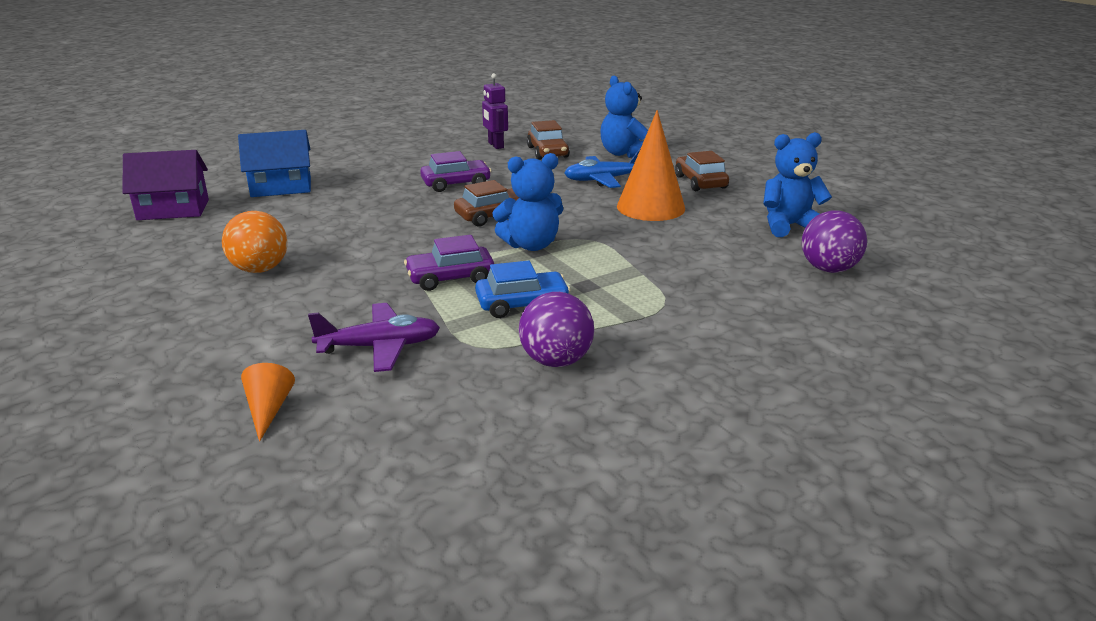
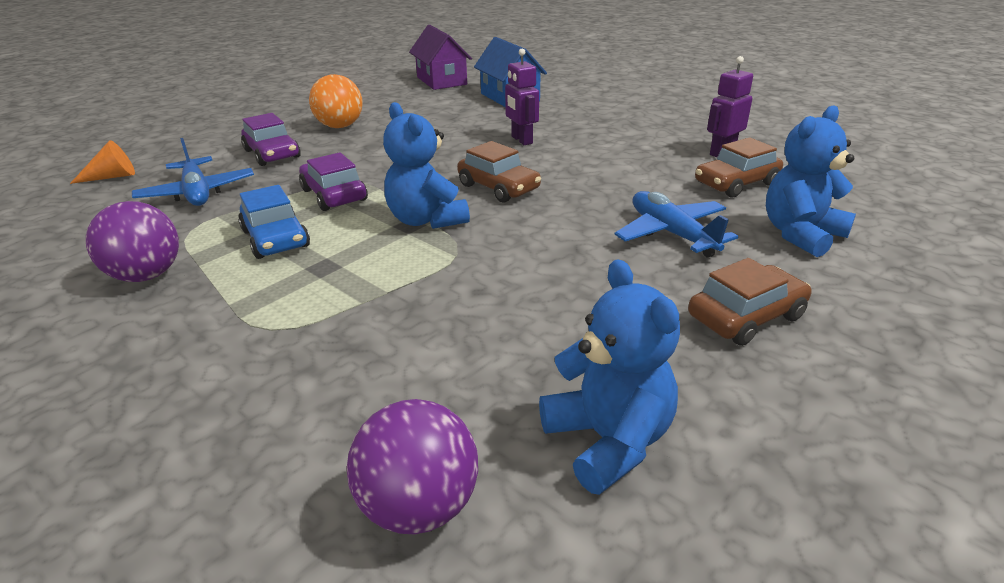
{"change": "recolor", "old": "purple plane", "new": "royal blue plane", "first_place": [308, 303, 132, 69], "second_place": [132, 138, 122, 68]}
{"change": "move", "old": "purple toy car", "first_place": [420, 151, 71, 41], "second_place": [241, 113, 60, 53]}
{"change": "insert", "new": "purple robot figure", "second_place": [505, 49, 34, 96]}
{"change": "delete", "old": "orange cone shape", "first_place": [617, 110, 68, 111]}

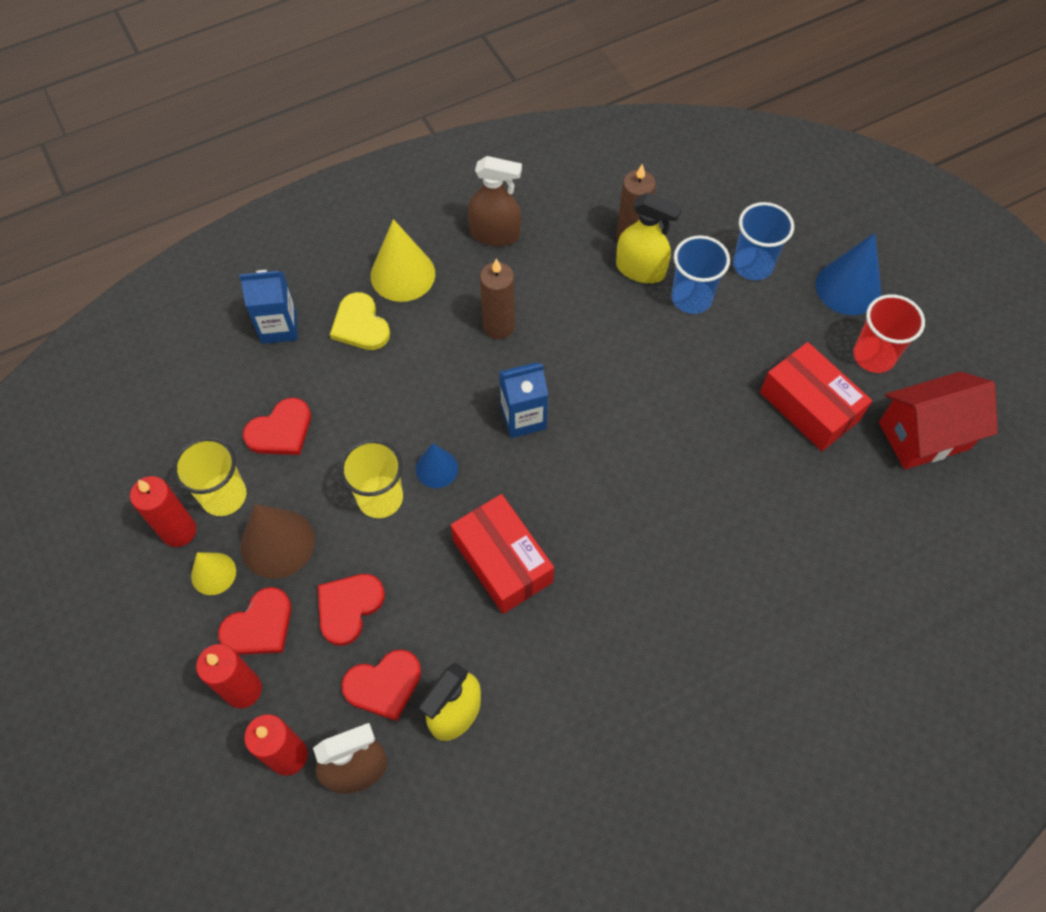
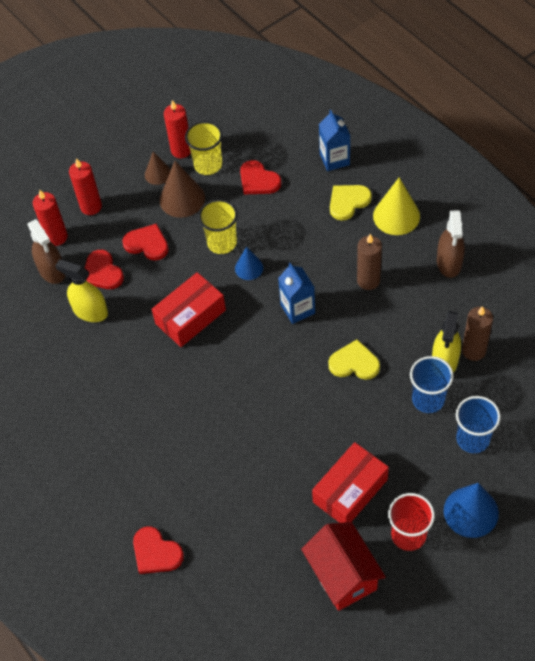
{"change": "move", "old": "crimson love heart", "first_place": [218, 587, 73, 68], "second_place": [133, 526, 51, 48]}
{"change": "recolor", "old": "golden cone shape", "new": "dark brown cone shape", "first_place": [191, 552, 45, 43], "second_place": [145, 151, 26, 34]}
{"change": "insert", "new": "golden love heart", "second_place": [328, 339, 52, 41]}

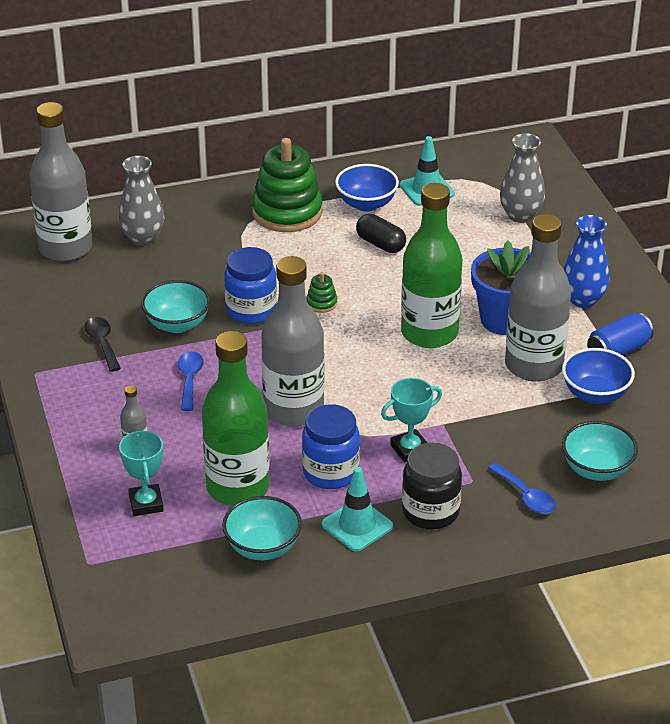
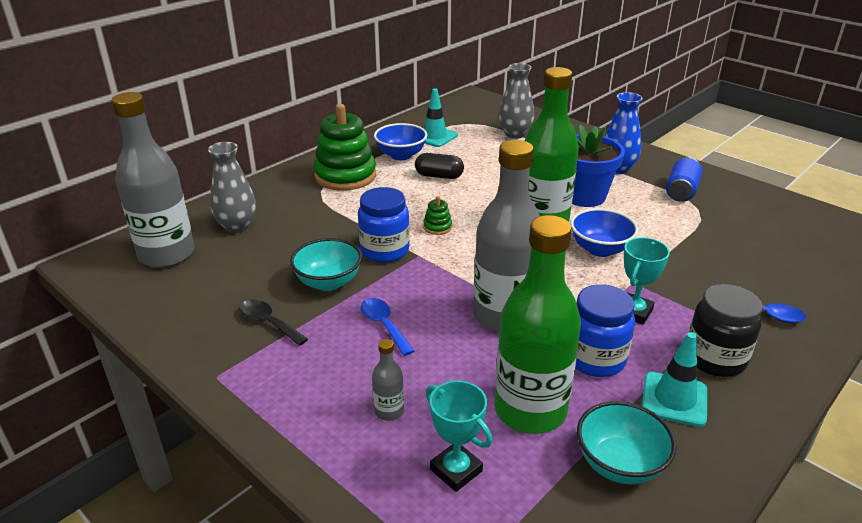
{"change": "move", "old": "royal blue deep dish", "first_place": [562, 348, 73, 56], "second_place": [570, 208, 68, 49]}
{"change": "delete", "old": "grey drink bottle", "first_place": [505, 214, 66, 168]}
{"change": "delete", "old": "turquoise deep dish", "first_place": [562, 421, 76, 60]}

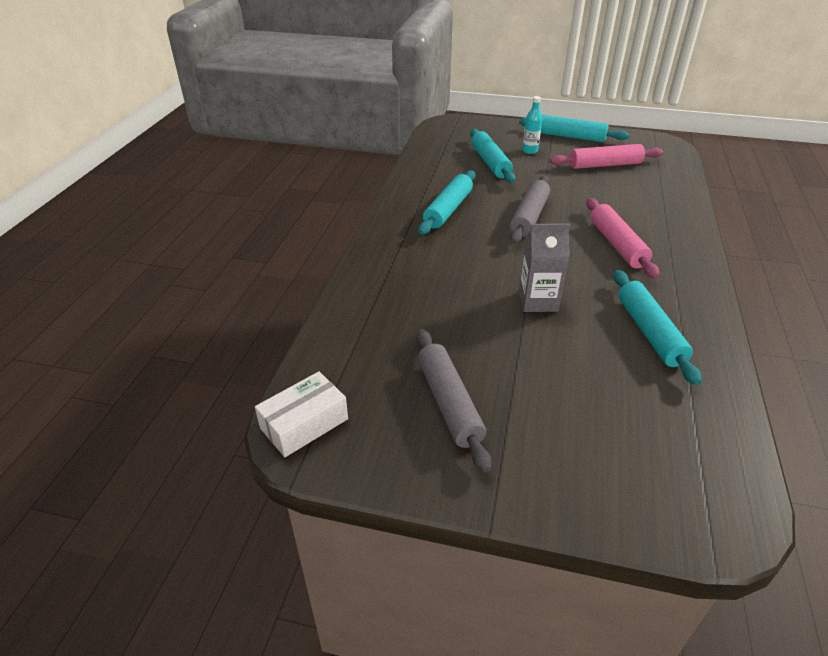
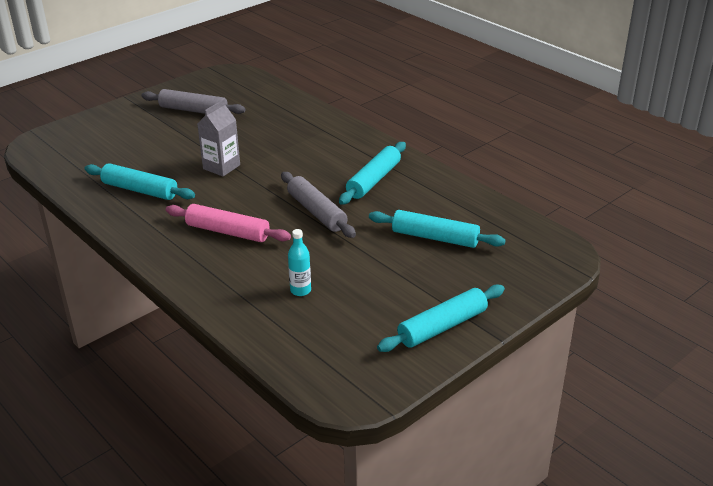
{"change": "move", "old": "turquoise drink bottle", "first_place": [522, 96, 20, 58], "second_place": [288, 229, 23, 67]}
{"change": "rotate", "old": "turquoise dough roller", "first_place": [418, 170, 57, 65], "second_place": [339, 142, 67, 63], "degrees": 60}
{"change": "delete", "old": "snow-white box", "first_place": [255, 371, 93, 86]}
{"change": "delete", "old": "rosy dough roller", "first_place": [550, 144, 113, 25]}

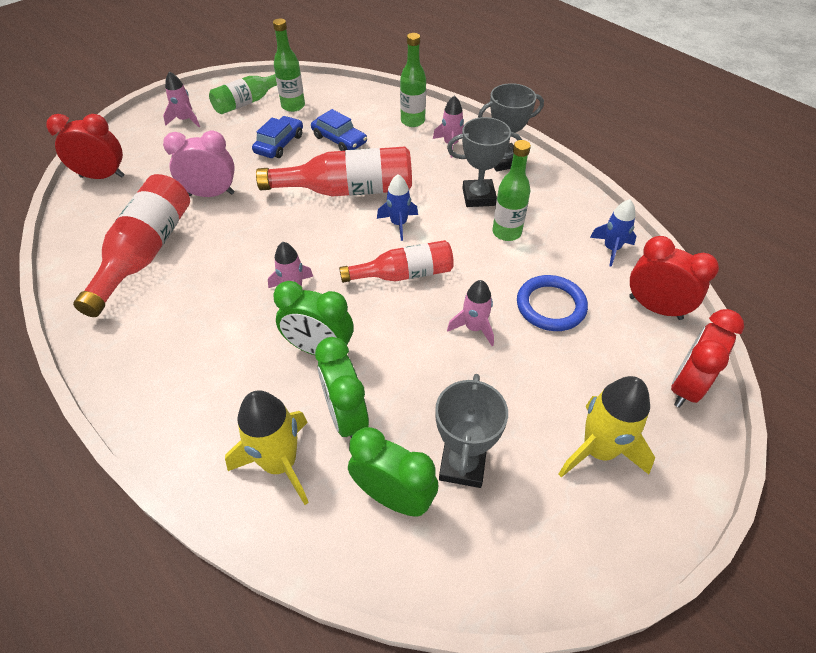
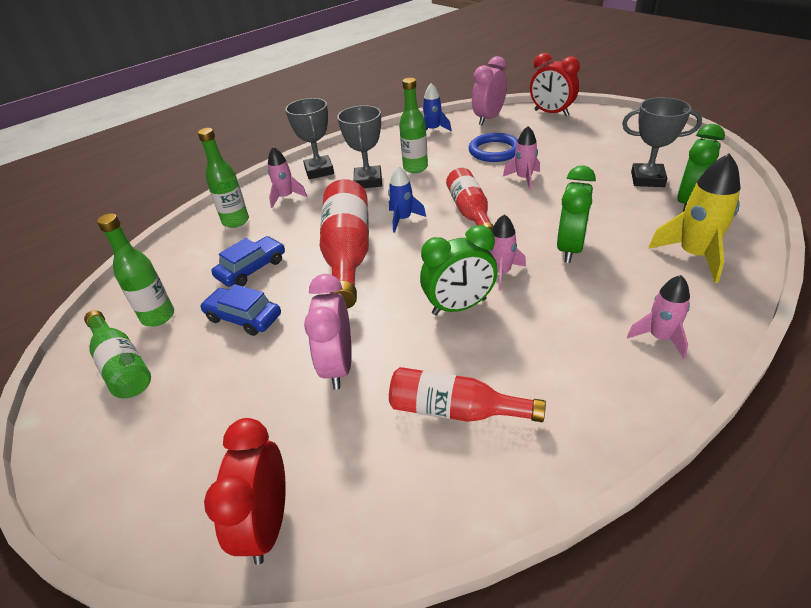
{"change": "resize", "old": "crimson drink bottle", "first_place": [73, 174, 117, 143], "second_place": [389, 367, 157, 55], "factor": 0.65}
{"change": "move", "old": "leaf-green clock", "first_place": [315, 337, 54, 100], "second_place": [420, 225, 78, 90]}
{"change": "recolor", "old": "crimson clock", "new": "rosy clock", "first_place": [629, 236, 90, 84], "second_place": [472, 56, 35, 69]}
{"change": "move", "old": "rosy rocket", "first_place": [163, 71, 37, 56], "second_place": [627, 275, 63, 84]}
{"change": "delete", "old": "golden rocket", "first_place": [559, 376, 96, 101]}

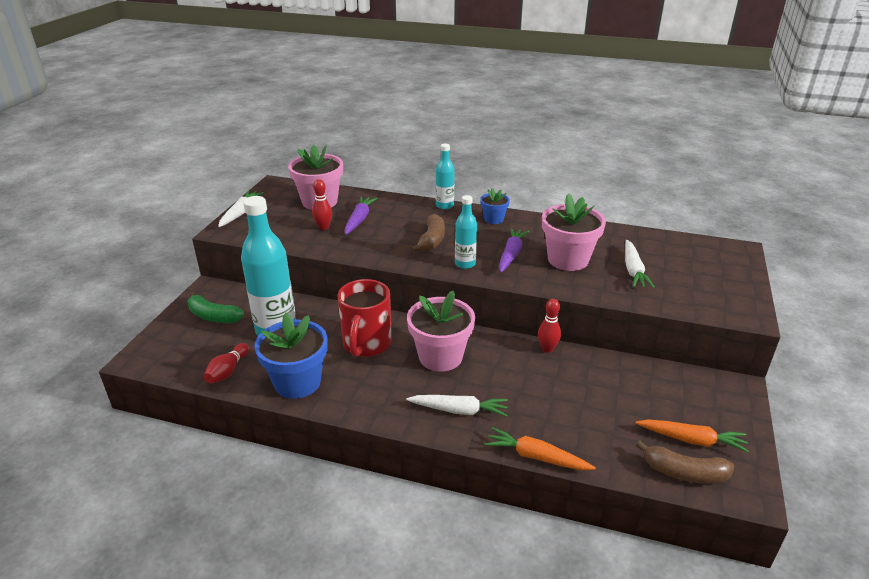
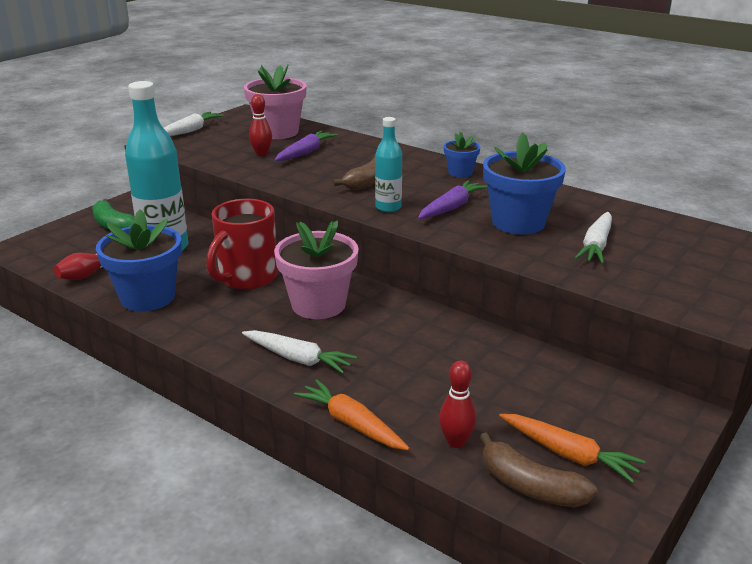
{"change": "move", "old": "crimson tenpin", "first_place": [538, 299, 23, 54], "second_place": [439, 361, 37, 87]}
{"change": "recolor", "old": "rosy flower pot", "new": "royal blue flower pot", "first_place": [542, 193, 64, 78], "second_place": [483, 133, 83, 102]}
{"change": "delete", "old": "turquoise drink bottle", "first_place": [436, 143, 19, 66]}

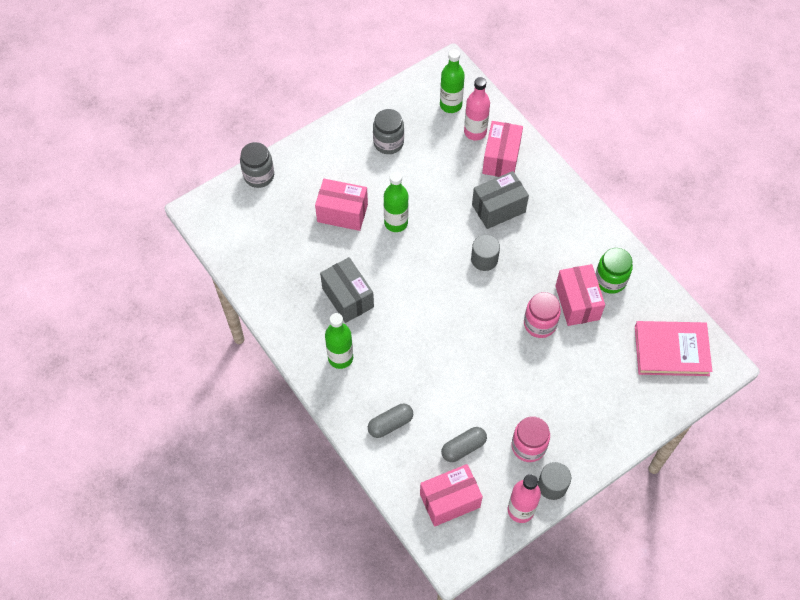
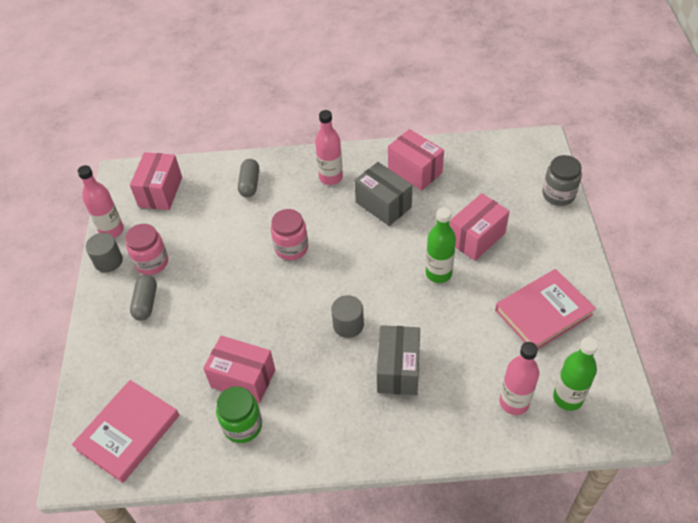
{"change": "move", "old": "grey pill", "first_place": [441, 427, 46, 35], "second_place": [130, 275, 27, 46]}
{"change": "move", "old": "rosy preserve jar", "first_place": [524, 292, 37, 46], "second_place": [271, 209, 37, 51]}
{"change": "recolor", "old": "leaf-green drink bottle", "new": "rosy drink bottle", "first_place": [325, 313, 28, 56], "second_place": [315, 110, 28, 75]}
{"change": "rotate", "old": "grey box", "first_place": [320, 257, 54, 66], "second_place": [355, 162, 57, 64], "degrees": 45}
{"change": "move", "old": "rosy box", "first_place": [482, 121, 41, 56], "second_place": [388, 129, 56, 62]}
{"change": "replace", "old": "grey preserve jar", "new": "rosy book", "first_place": [373, 109, 31, 45], "second_place": [495, 269, 101, 80]}

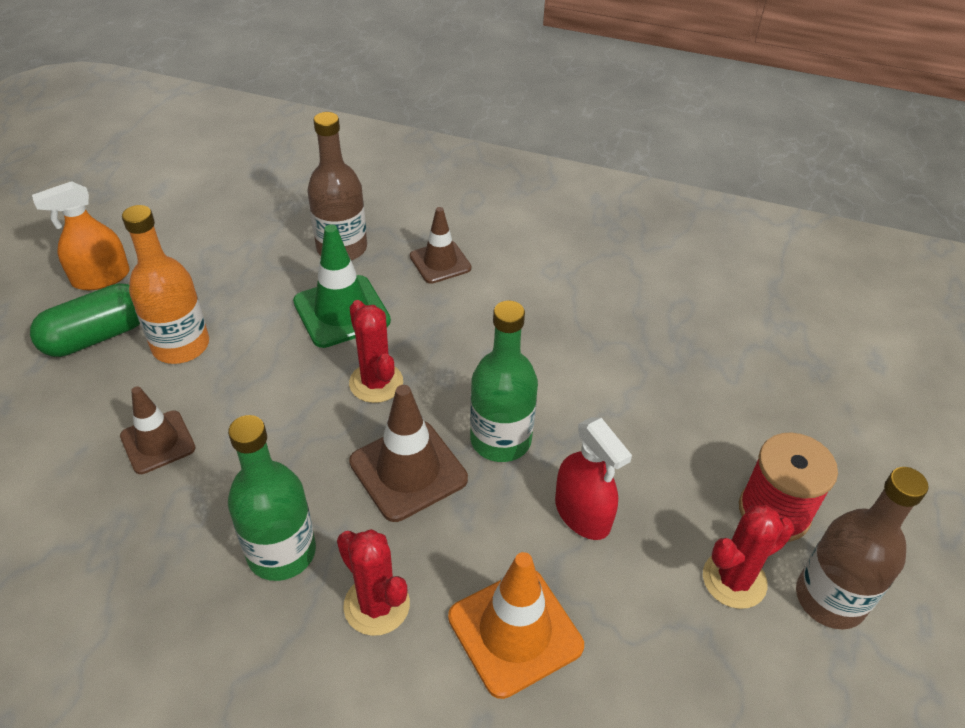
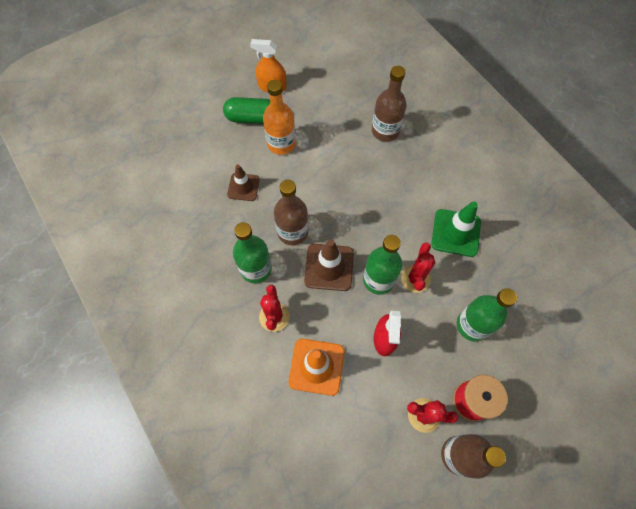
{"change": "insert", "new": "dark brown drink bottle", "second_place": [274, 180, 34, 65]}
{"change": "move", "old": "crimson cactus", "first_place": [349, 300, 54, 103], "second_place": [401, 242, 34, 51]}
{"change": "move", "old": "leaf-green road cone", "first_place": [293, 225, 98, 123], "second_place": [431, 201, 50, 56]}
{"change": "insert", "new": "leaf-green drink bottle", "second_place": [457, 288, 60, 54]}
{"change": "delete", "old": "dark brown road cone", "first_place": [410, 207, 61, 77]}

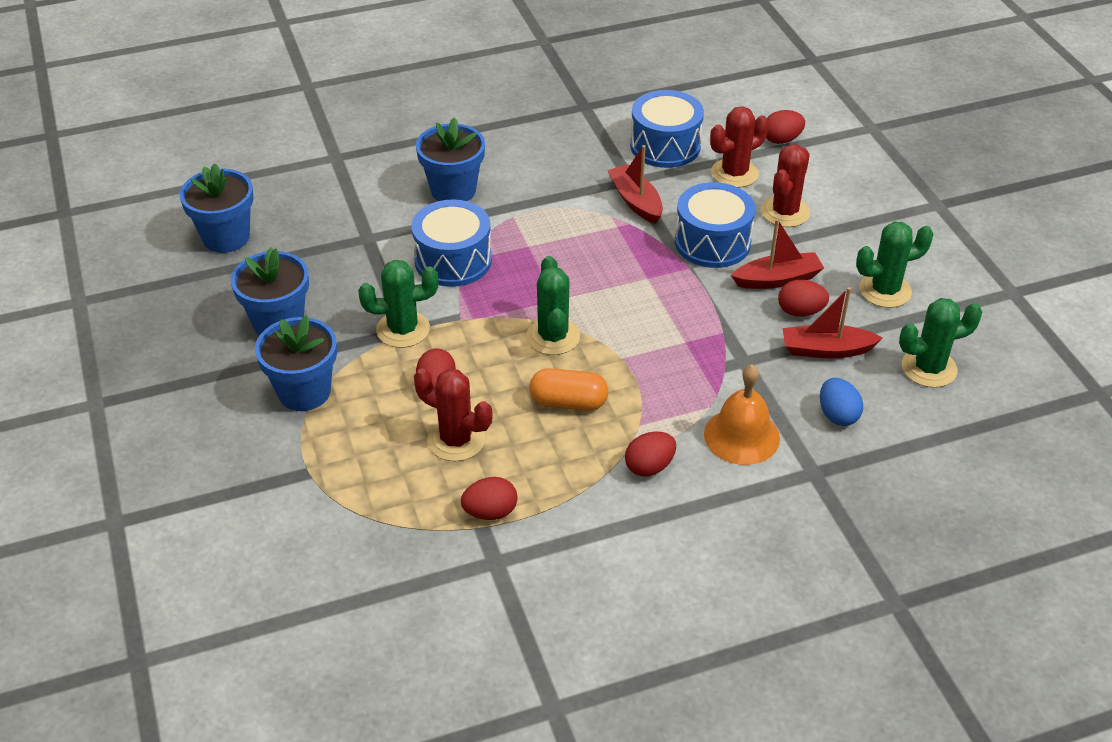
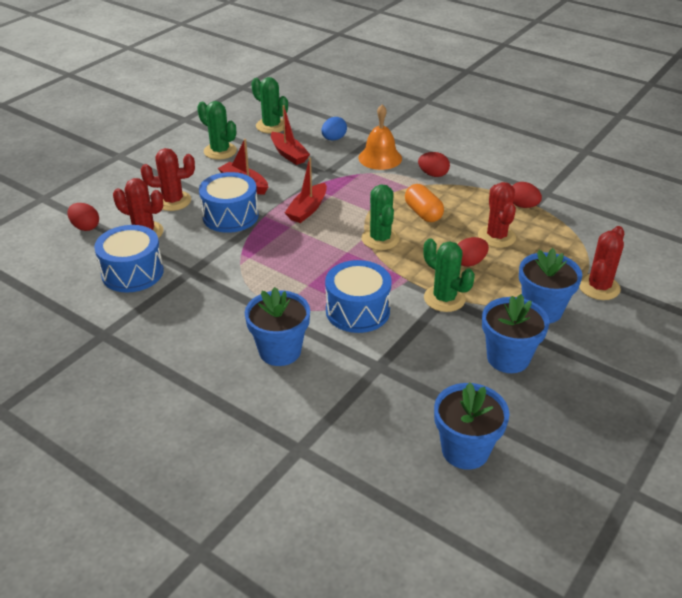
{"change": "move", "old": "crimson toy boat", "first_place": [607, 145, 56, 79], "second_place": [285, 158, 42, 65]}
{"change": "rotate", "old": "leaf-green cactus", "first_place": [526, 256, 54, 99], "second_place": [361, 184, 39, 66], "degrees": -60}
{"change": "insert", "new": "crimson cactus", "second_place": [579, 226, 45, 74]}
{"change": "delete", "old": "crimson toy egg", "first_place": [778, 280, 51, 37]}

